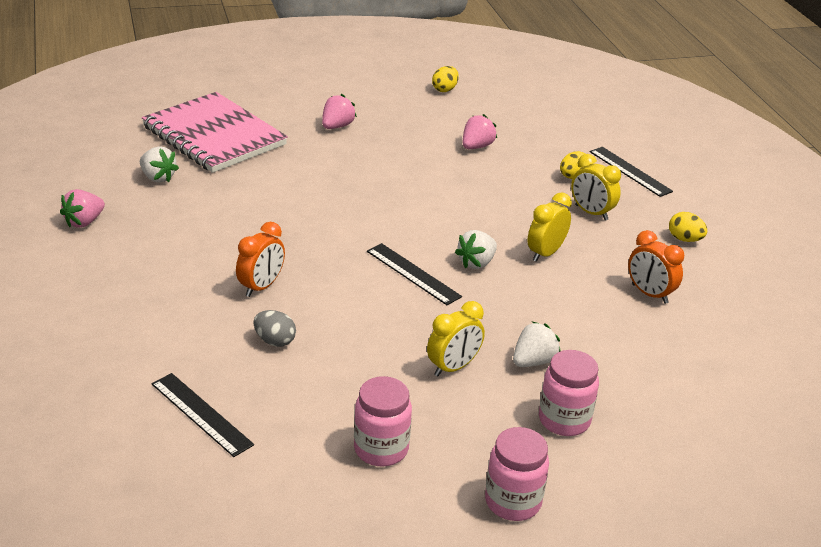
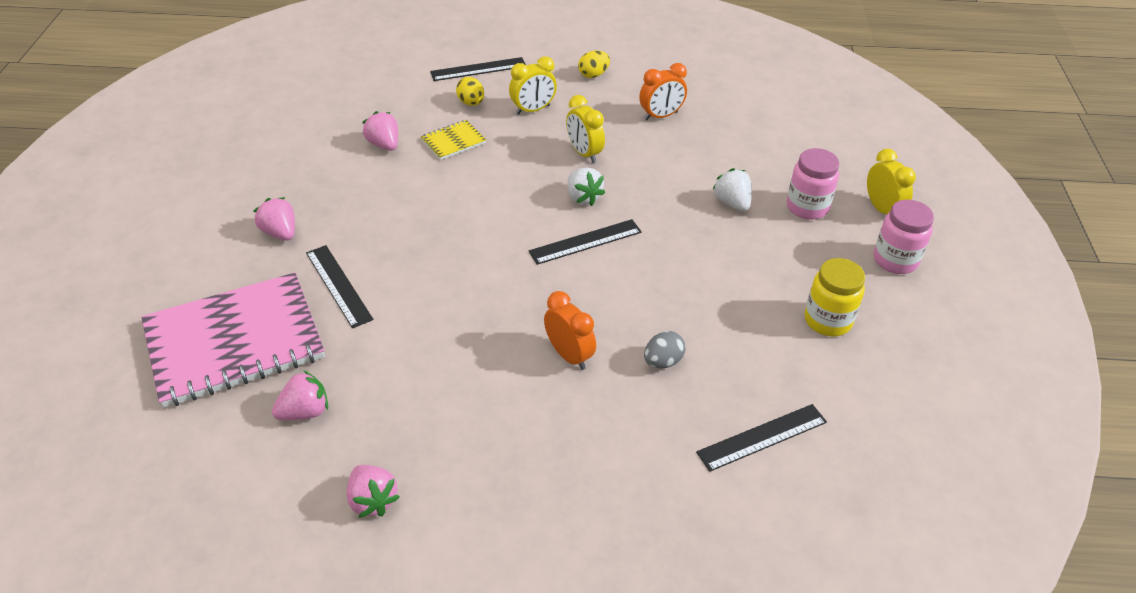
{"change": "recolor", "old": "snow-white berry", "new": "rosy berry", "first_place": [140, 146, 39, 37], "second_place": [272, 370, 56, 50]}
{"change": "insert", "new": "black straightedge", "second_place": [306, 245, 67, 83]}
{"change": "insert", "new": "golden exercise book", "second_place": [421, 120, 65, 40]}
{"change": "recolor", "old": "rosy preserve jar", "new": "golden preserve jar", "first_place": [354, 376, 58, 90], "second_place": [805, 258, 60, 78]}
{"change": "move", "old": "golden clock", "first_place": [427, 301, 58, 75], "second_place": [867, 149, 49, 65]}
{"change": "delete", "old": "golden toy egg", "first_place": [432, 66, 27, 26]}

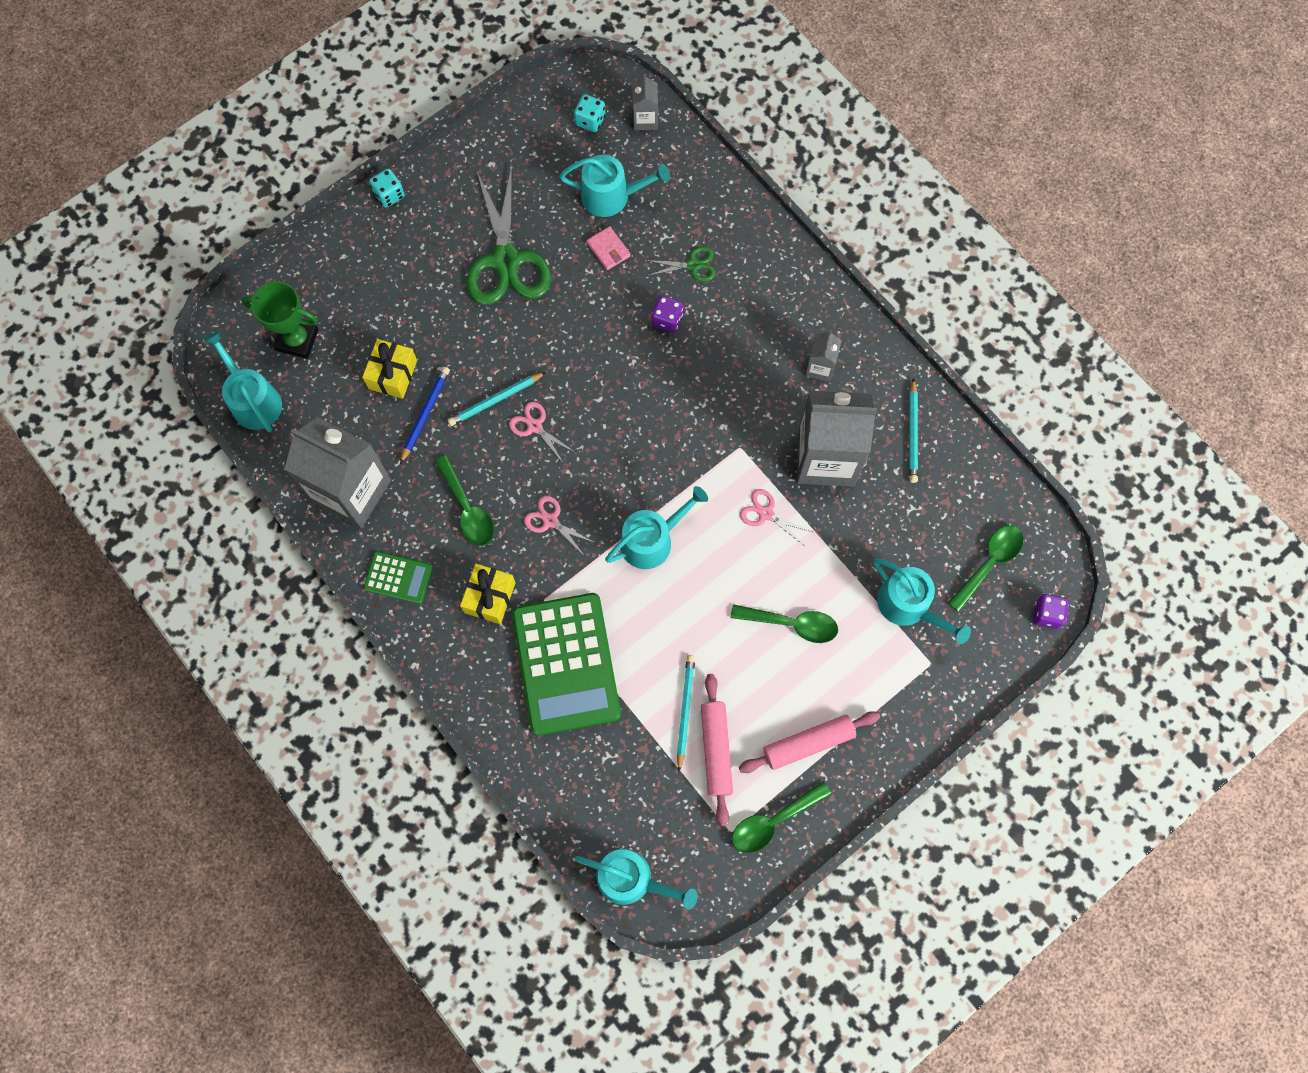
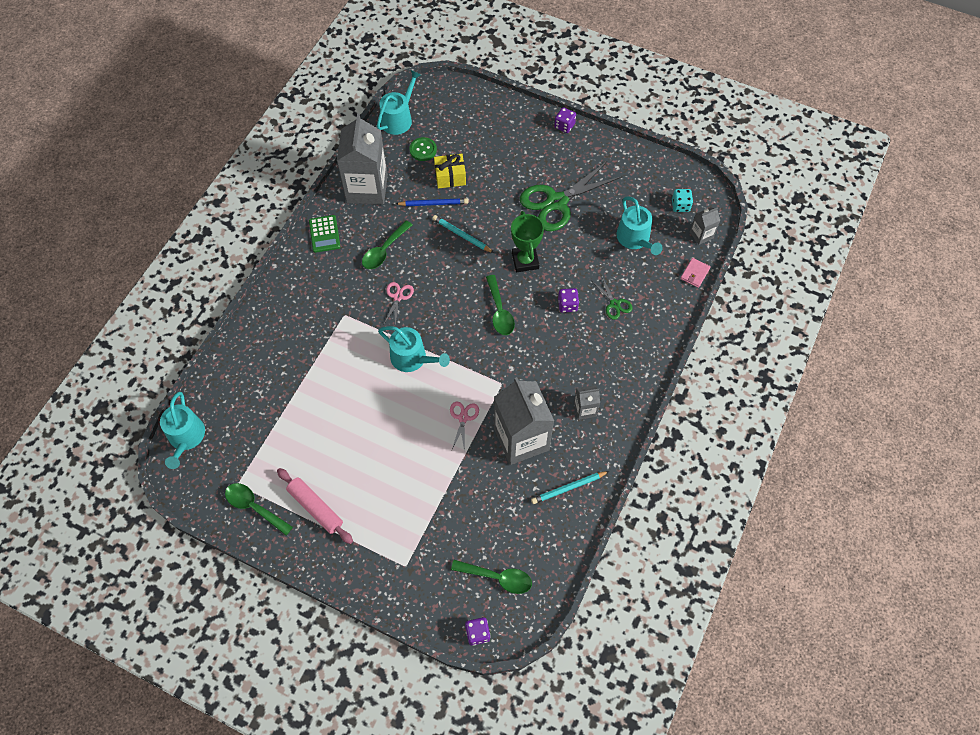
{"change": "insert", "new": "leaf-green sewing button", "second_place": [409, 137, 28, 24]}
{"change": "move", "old": "leaf-green tablespoon", "first_place": [731, 604, 107, 39], "second_place": [486, 275, 29, 60]}
{"change": "move", "old": "leaf-green prize cup", "first_place": [242, 281, 77, 78], "second_place": [511, 211, 33, 61]}
{"change": "recolor", "old": "turquoise dice", "new": "purple dice", "first_place": [369, 168, 36, 40], "second_place": [554, 107, 22, 26]}
{"change": "move", "old": "rosy wallet", "first_place": [586, 226, 45, 44], "second_place": [680, 258, 31, 30]}
{"change": "delete", "old": "golden present", "first_place": [460, 564, 56, 60]}
{"change": "delete", "old": "rosy scissors", "first_place": [509, 402, 66, 61]}
{"change": "delete", "old": "leaf-green pocket calculator", "first_place": [512, 593, 109, 143]}
{"change": "delete", "old": "turquoise lead pencil", "first_place": [677, 655, 18, 117]}
{"change": "delete", "old": "rosy dough roller", "first_place": [701, 674, 32, 152]}
{"change": "delete", "old": "turquoise watering can", "first_place": [873, 558, 98, 86]}

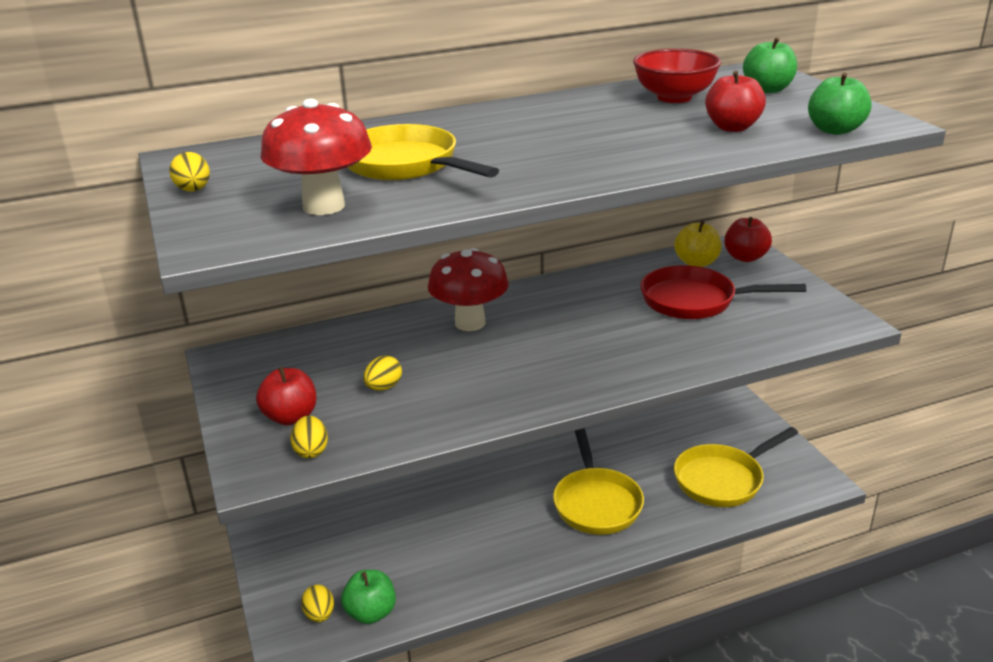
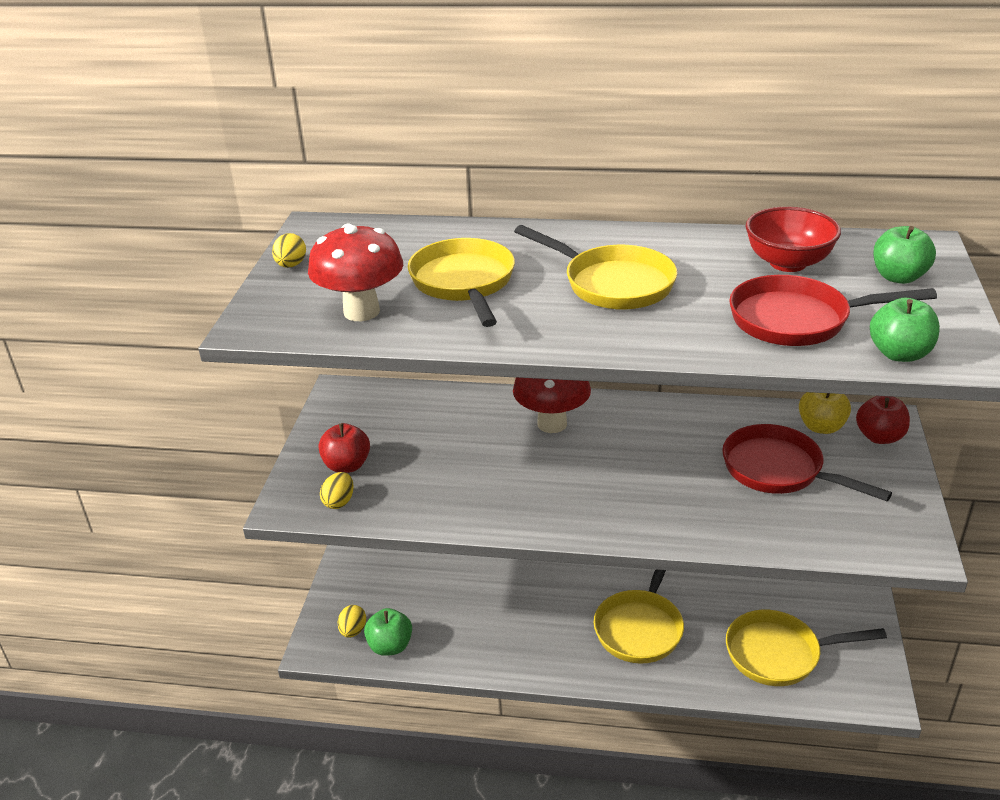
{"change": "insert", "new": "golden skillet", "second_place": [514, 225, 163, 85]}
{"change": "replace", "old": "crimson apple", "new": "crimson skillet", "first_place": [705, 71, 61, 61], "second_place": [729, 275, 208, 71]}
{"change": "delete", "old": "golden toy egg", "first_place": [363, 355, 39, 36]}

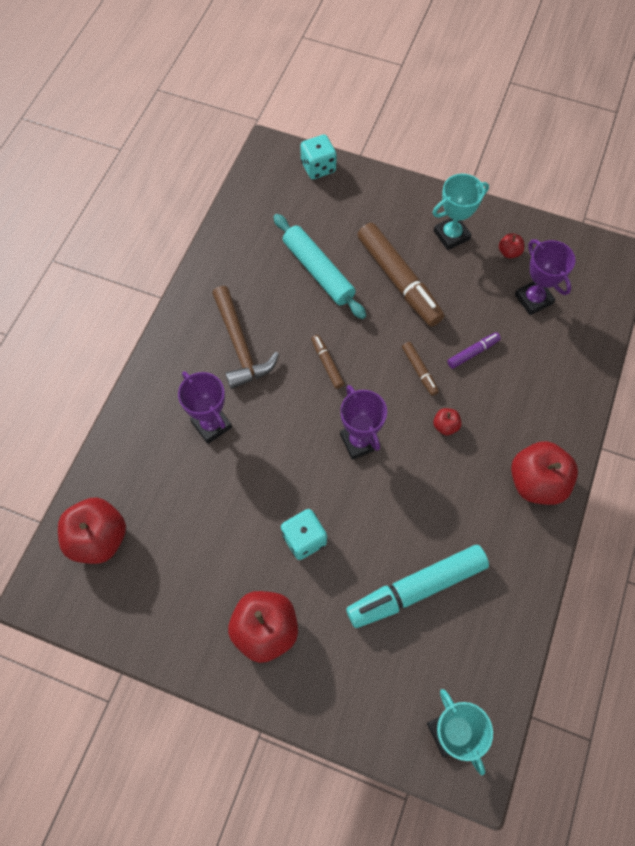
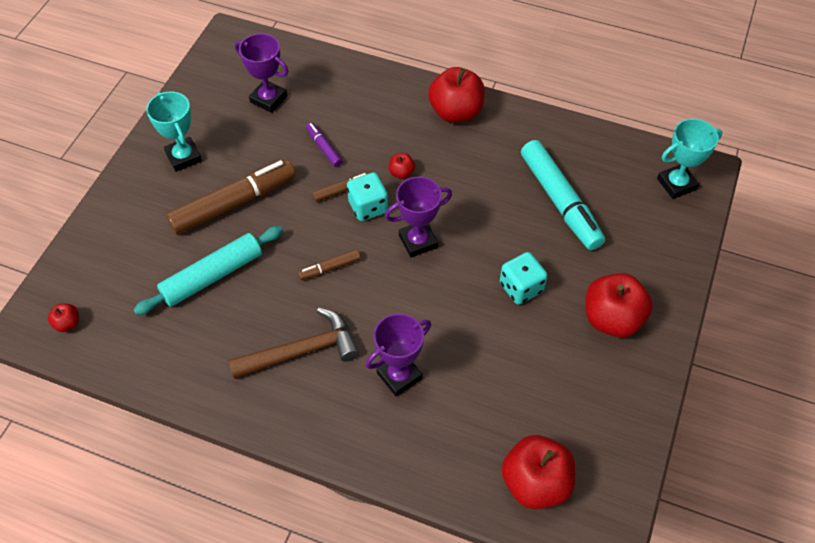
{"change": "move", "old": "crimson apple", "first_place": [499, 233, 25, 25], "second_place": [48, 303, 31, 29]}
{"change": "rotate", "old": "purple prize cup", "first_place": [515, 239, 60, 76], "second_place": [235, 33, 54, 80], "degrees": 60}
{"change": "move", "old": "turquoise dice", "first_place": [300, 134, 37, 45], "second_place": [347, 172, 41, 49]}

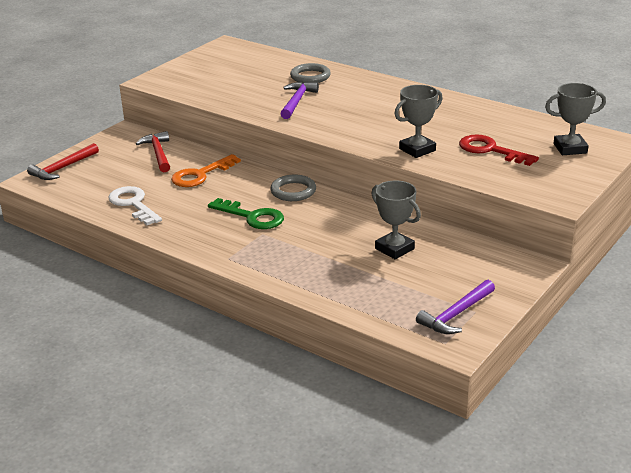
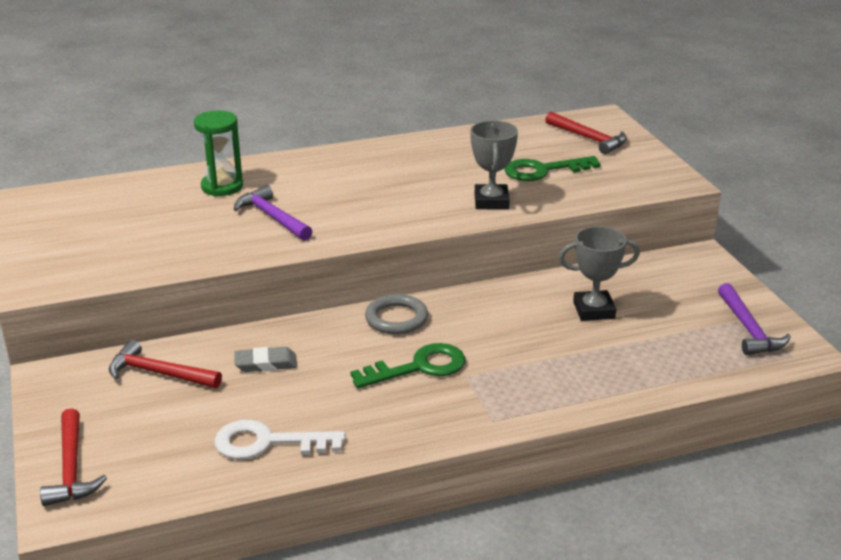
{"change": "replace", "old": "grey torus", "new": "leaf-green sand timer", "first_place": [290, 63, 41, 20], "second_place": [194, 111, 49, 85]}
{"change": "replace", "old": "orange latchkey", "new": "grey eraser", "first_place": [171, 154, 70, 33], "second_place": [235, 347, 62, 25]}
{"change": "recolor", "old": "crimson latchkey", "new": "leaf-green latchkey", "first_place": [459, 134, 80, 32], "second_place": [504, 156, 97, 25]}
{"change": "replace", "old": "grey prize cup", "new": "crimson claw hammer", "first_place": [545, 83, 61, 72], "second_place": [545, 112, 82, 42]}

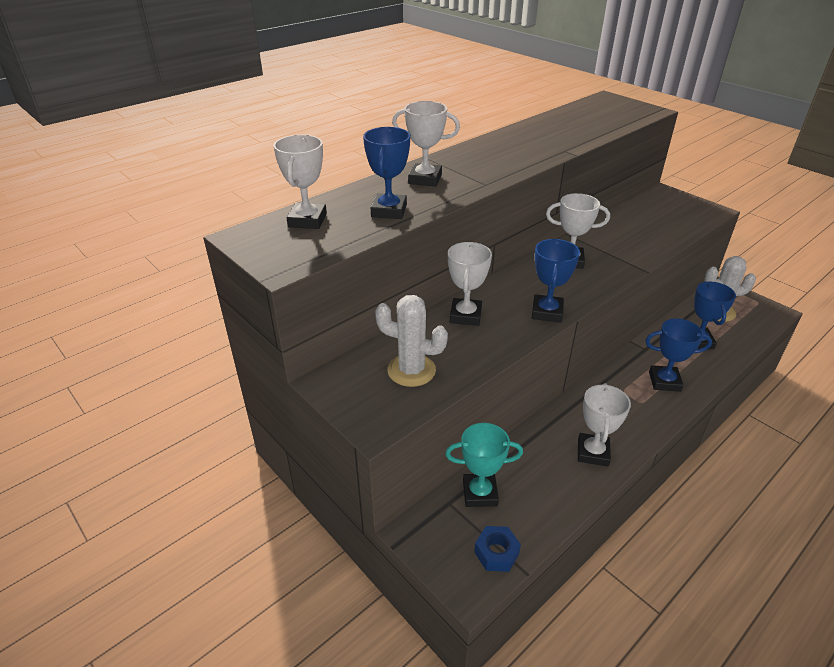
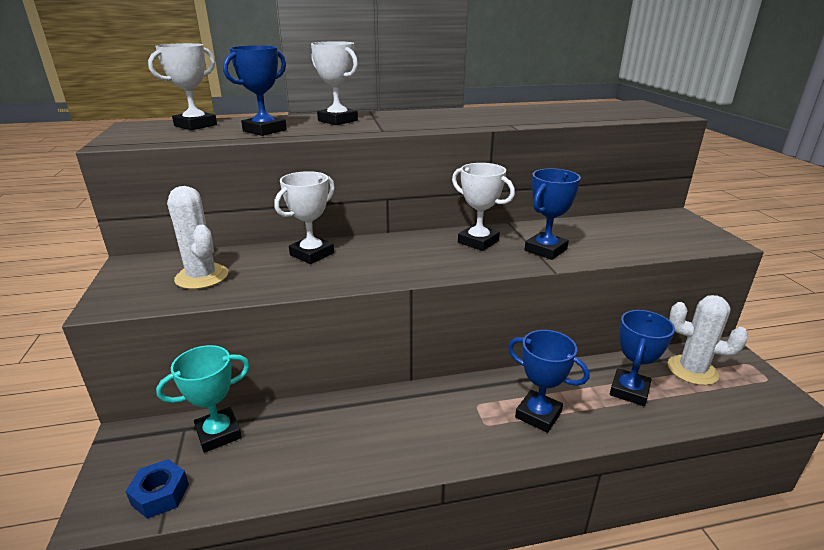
{"change": "rotate", "old": "turquoise prize cup", "first_place": [445, 423, 78, 84], "second_place": [156, 345, 94, 108], "degrees": -60}
{"change": "move", "old": "royal blue prize cup", "first_place": [532, 239, 48, 84], "second_place": [525, 168, 56, 92]}
{"change": "delete", "old": "snow-white prize cup", "first_place": [578, 383, 53, 84]}

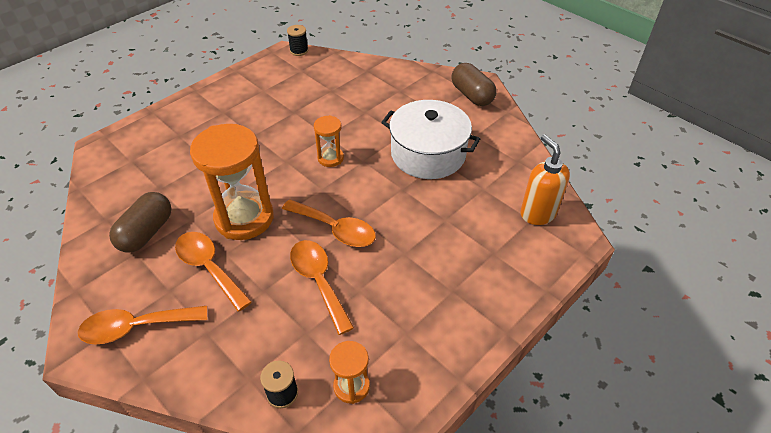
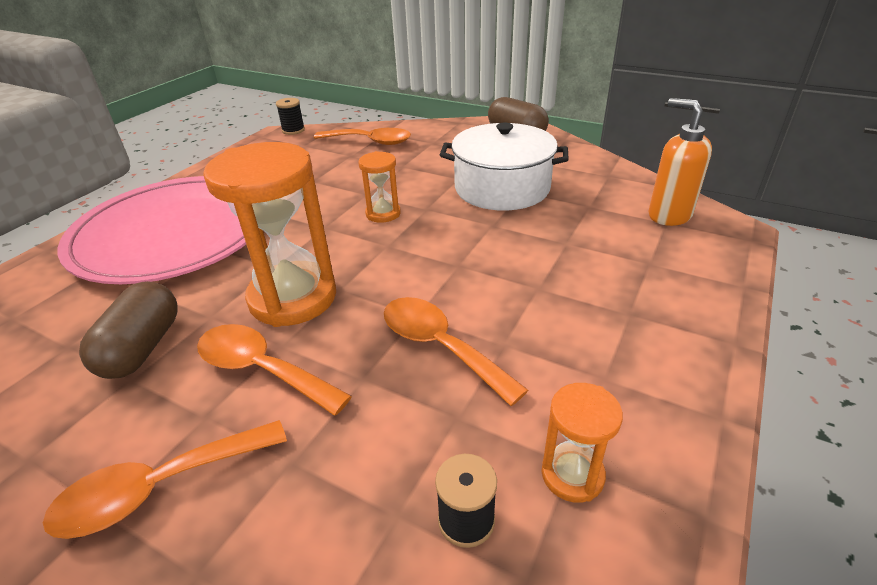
{"change": "insert", "new": "rosy dinner plate", "second_place": [58, 176, 188, 108]}
{"change": "move", "old": "orange tablespoon", "first_place": [282, 199, 94, 48], "second_place": [314, 128, 97, 17]}

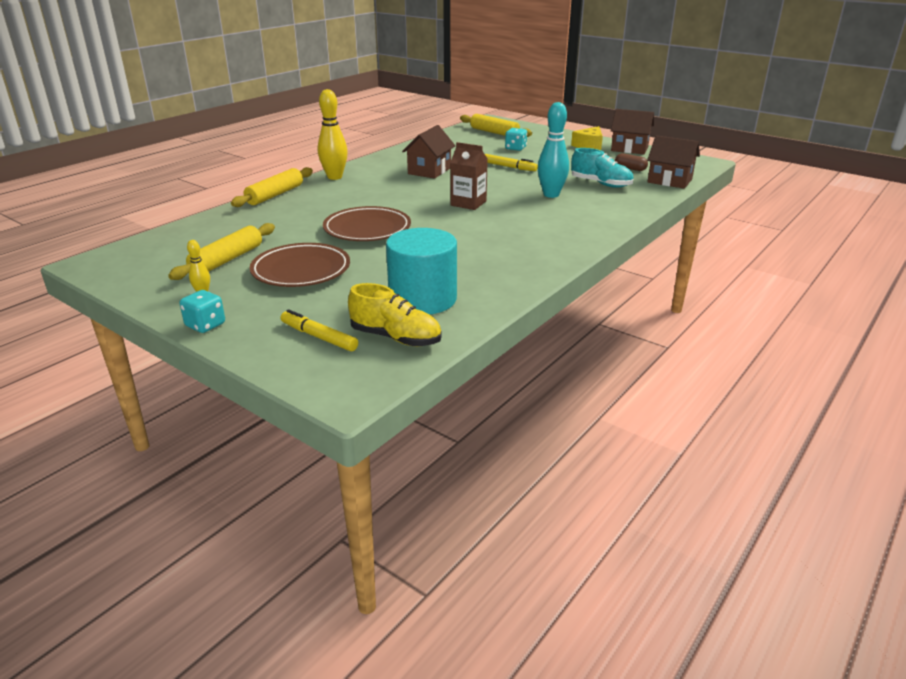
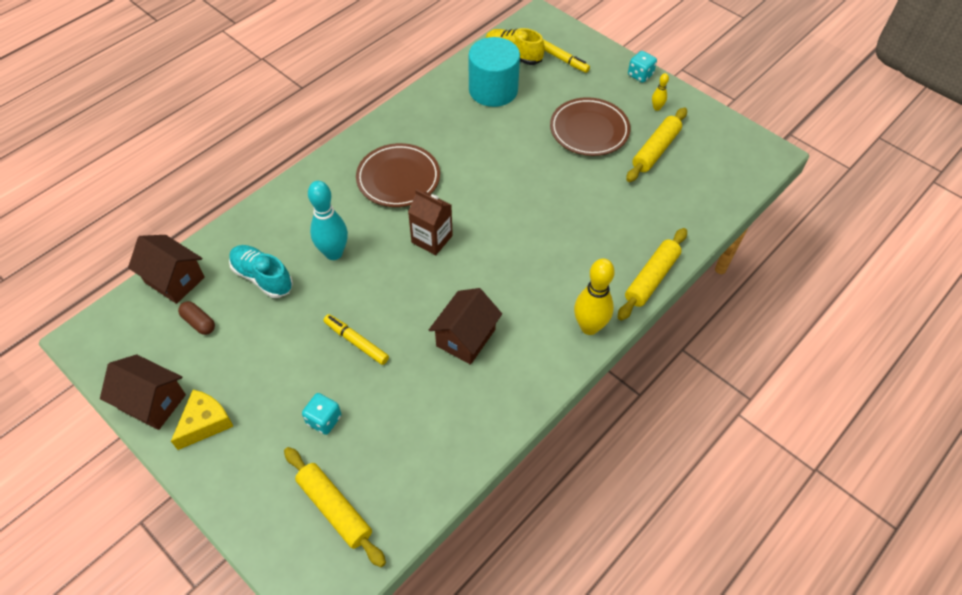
{"change": "move", "old": "dark brown dinner plate", "first_place": [323, 206, 88, 35], "second_place": [356, 143, 84, 64]}

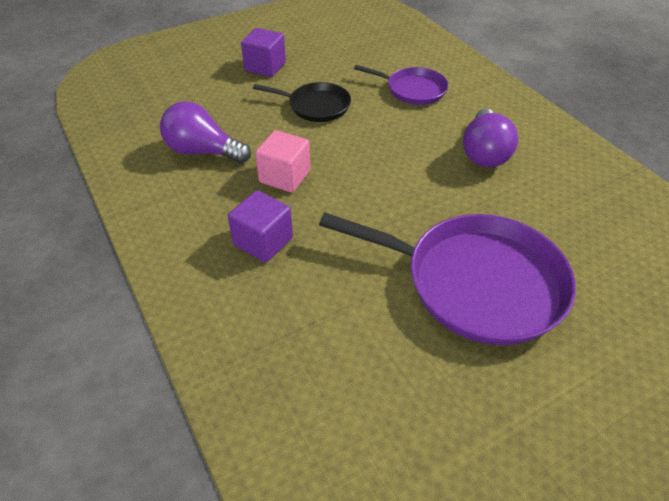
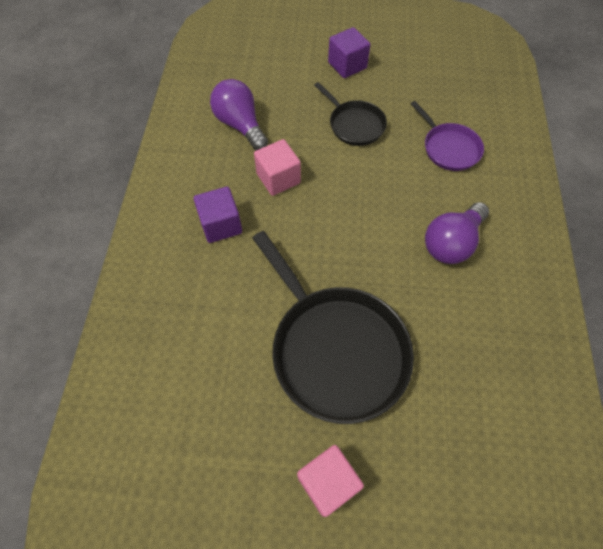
{"change": "recolor", "old": "purple skillet", "new": "black skillet", "first_place": [319, 213, 257, 132], "second_place": [252, 231, 162, 193]}
{"change": "insert", "new": "rosy cube", "second_place": [297, 445, 67, 72]}

